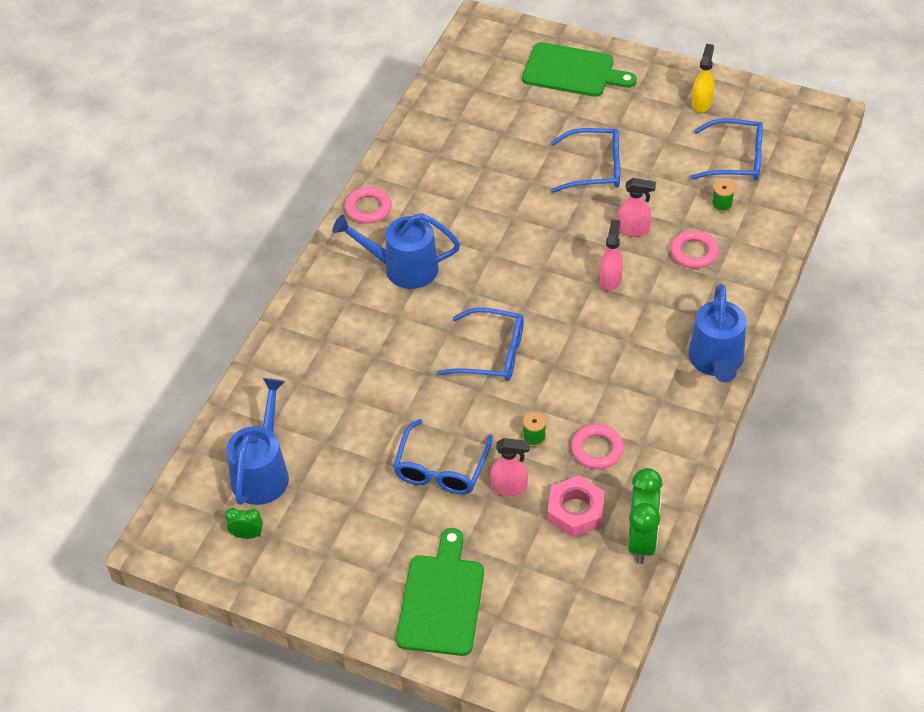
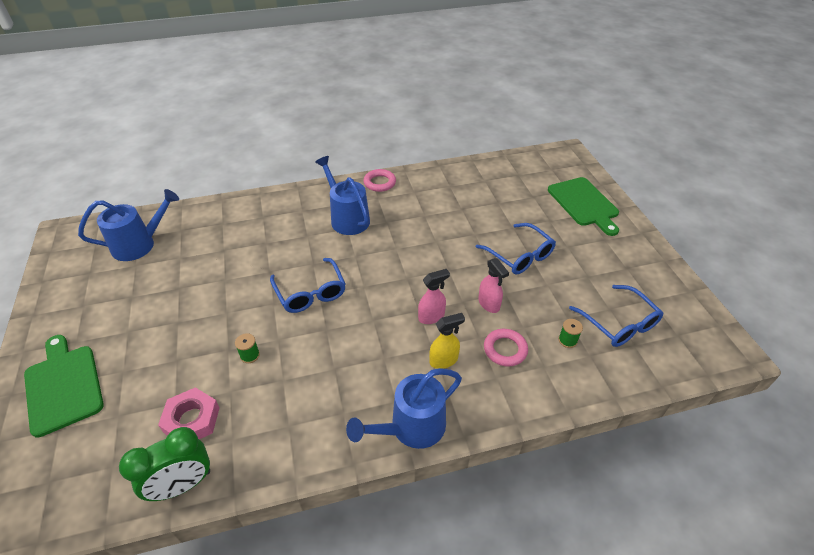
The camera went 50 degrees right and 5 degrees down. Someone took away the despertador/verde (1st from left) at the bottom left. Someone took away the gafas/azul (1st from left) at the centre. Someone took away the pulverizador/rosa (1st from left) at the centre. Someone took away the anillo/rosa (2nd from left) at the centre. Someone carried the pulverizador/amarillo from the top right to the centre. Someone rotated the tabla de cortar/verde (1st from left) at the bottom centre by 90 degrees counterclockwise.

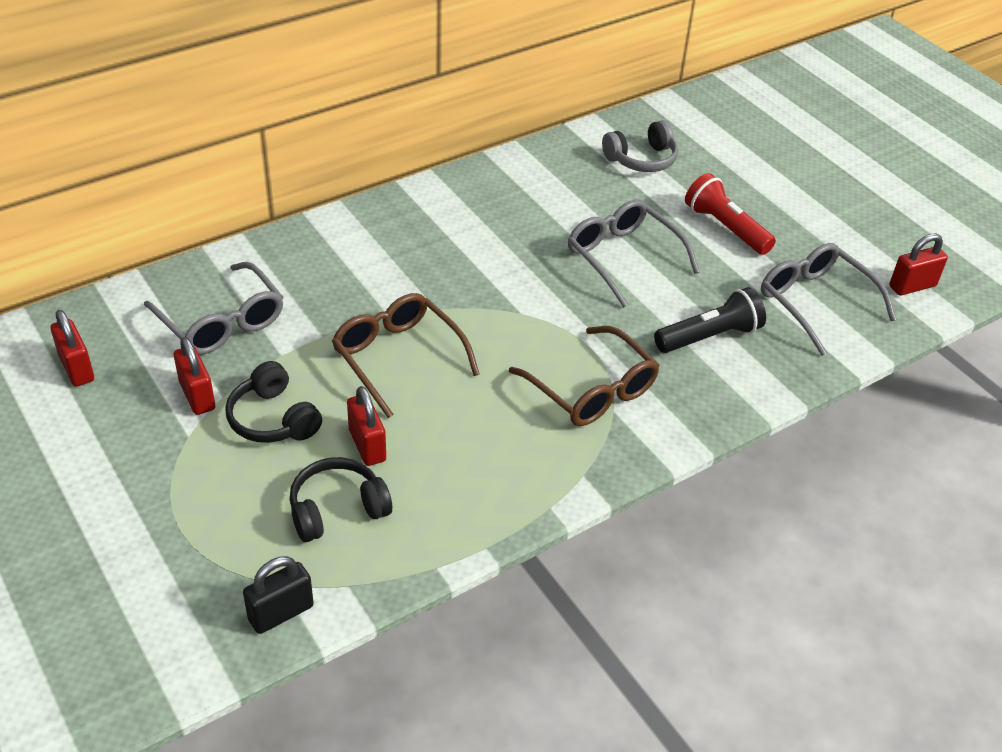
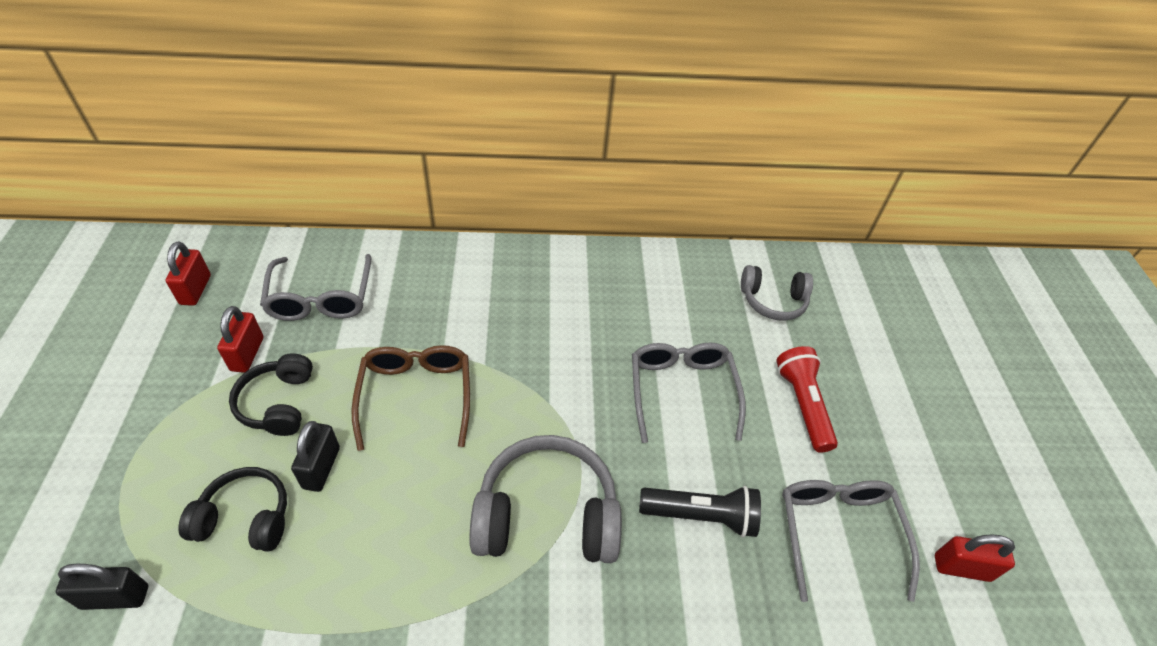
The camera went 30 degrees right and 5 degrees up. Someone swapped the gafas/marrón (2nd from left) at the centre for the auriculares/gris (1st from left) at the bottom centre. Someone repainted the candado/rojo (3rd from left) at the centre, which became the candado/negro (2nd from left) at the bottom left.

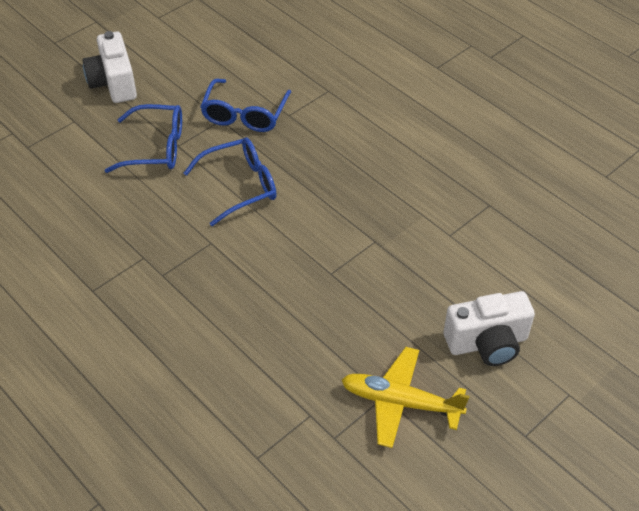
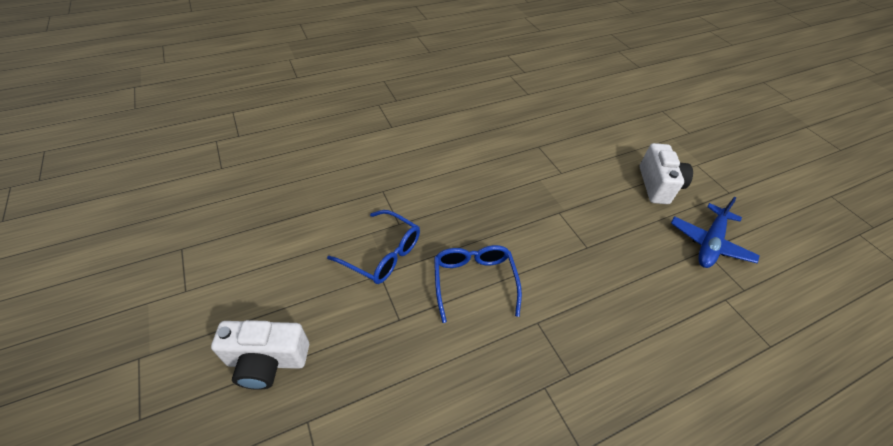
The camera went 75 degrees left and 0 degrees up. Someone took away the gafas/azul (1st from left) at the top left. Someone repainted the avión/amarillo at the bottom centre, which became the avión/azul at the middle right.

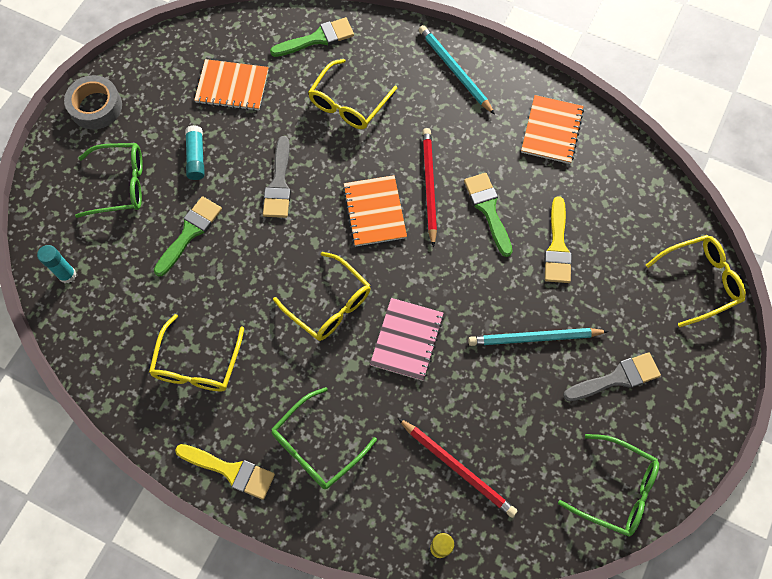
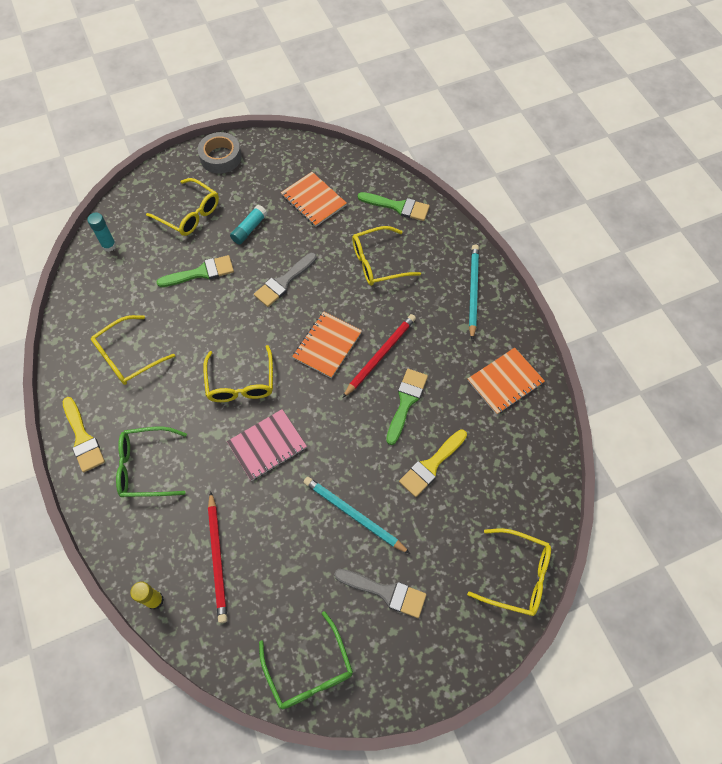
The camera went 40 degrees right and 5 degrees down. Someone repainted the gafas/verde (1st from left) at the top left, which became the gafas/amarillo (2nd from left) at the top left.

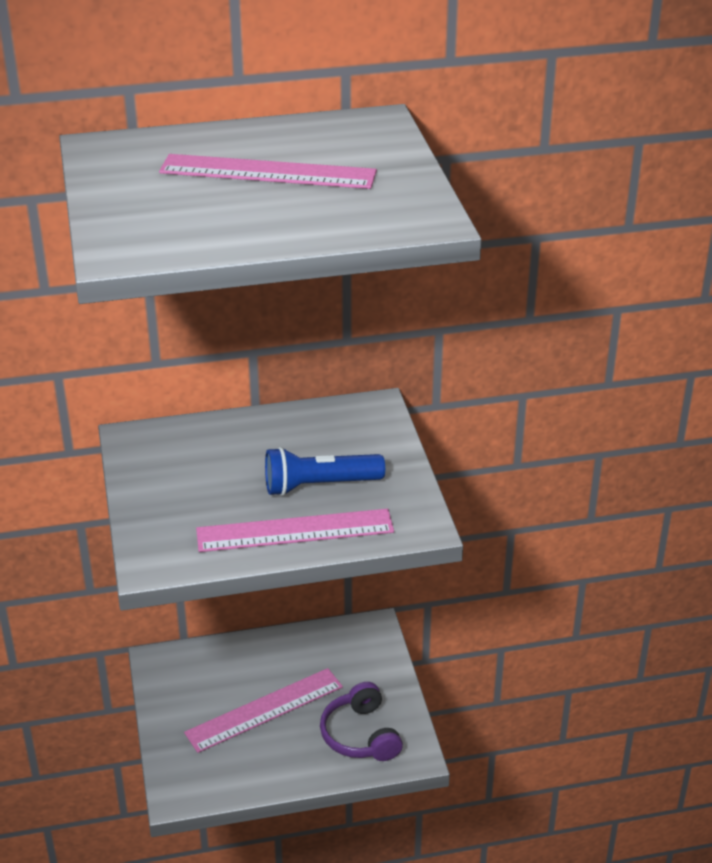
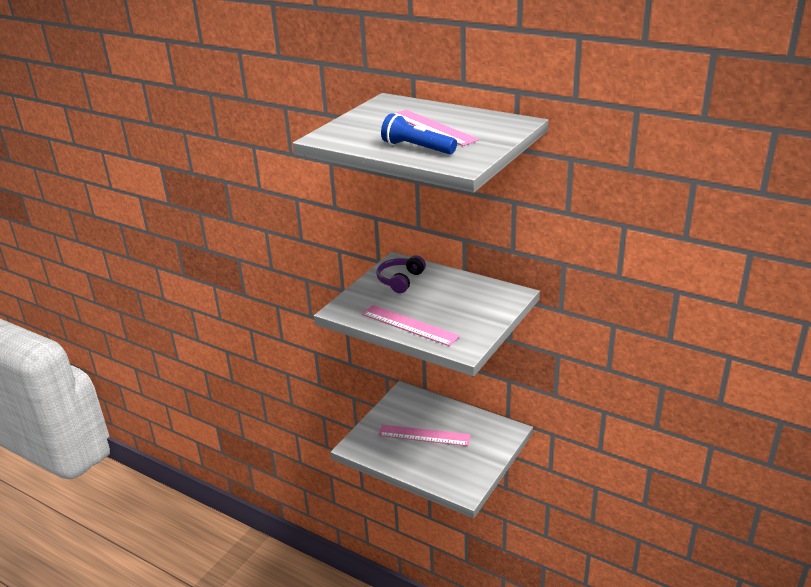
The camera went 45 degrees right and 5 degrees down. Someone carried the lámpara de mano/azul from the centre to the top centre. Someone carried the auriculares/morado from the bottom centre to the centre.

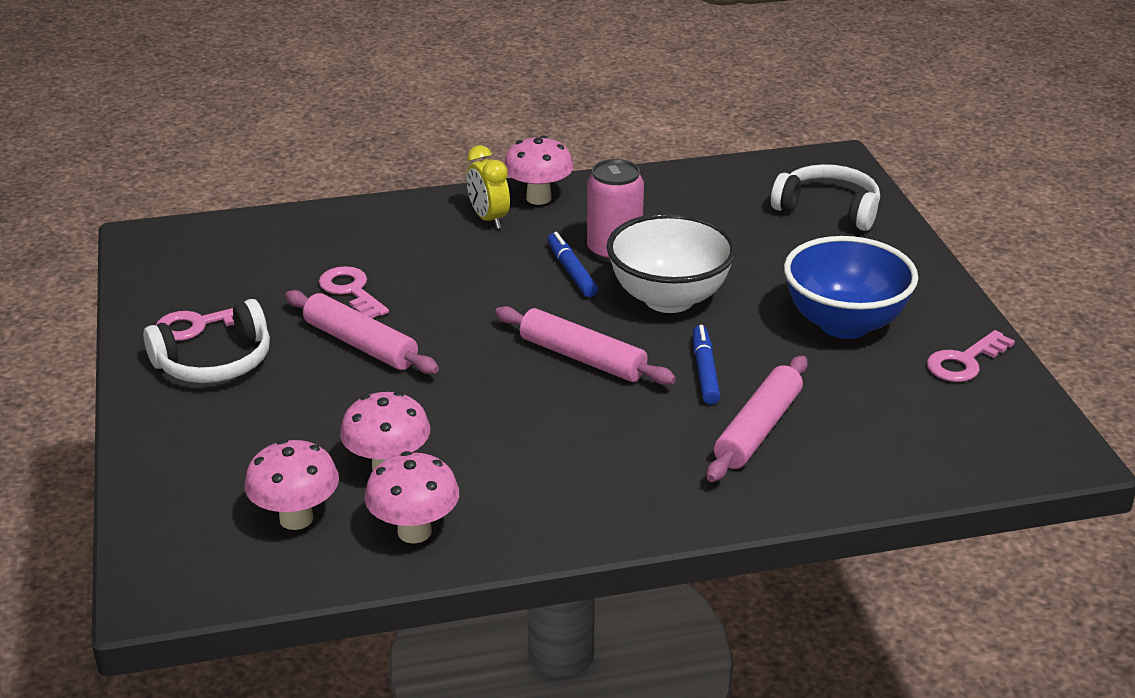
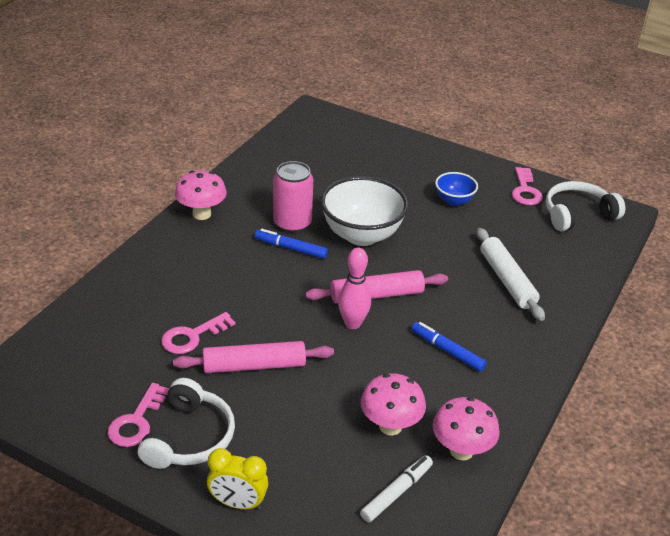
The camera went 50 degrees left and 5 degrees up. Someone put down the bolo/rosa at the centre. Someone carried the despertador/amarillo from the top centre to the bottom centre. Someone carried the rotulador/azul (2nd from left) from the centre to the middle right. Someone carried the auriculares/blanco (2nd from left) from the top right to the middle right. Someone swapped the seta/rosa (1st from left) at the bottom left for the rotulador/blanco at the bottom centre. Someone repainted the rodillo/rosa (3rd from left) at the middle right, which became the rodillo/blanco at the middle right. Someone rotated the llave/rosa (2nd from left) at the middle left by 45 degrees counterclockwise. Someone scaled the cuenco/azul at the middle right by 0.52.

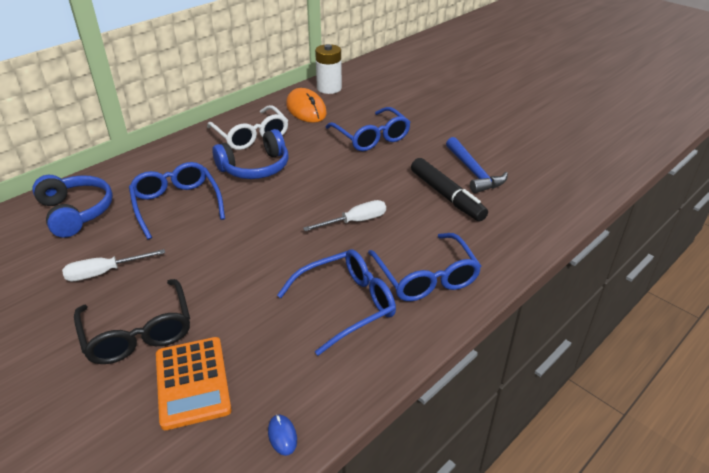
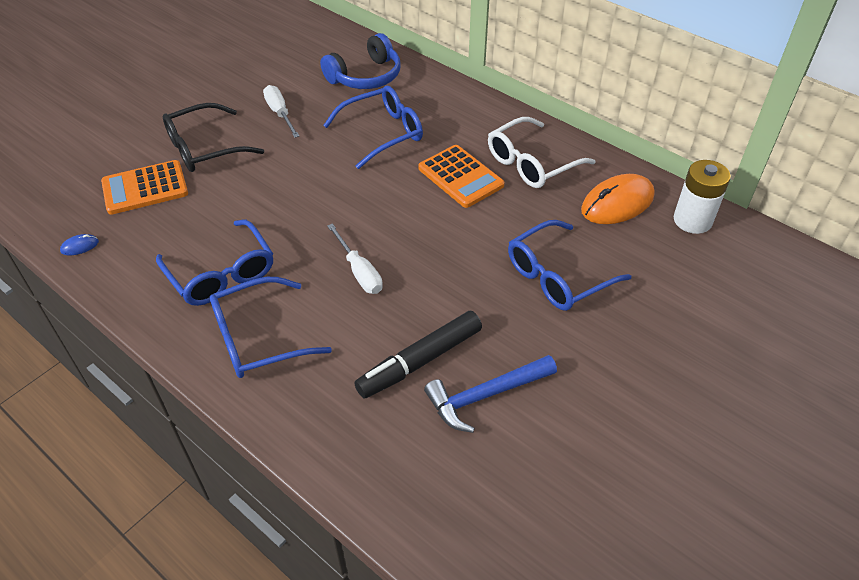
The camera went 85 degrees right and 10 degrees up. Someone swapped the auriculares/azul (2nd from left) at the top centre for the calculadora/naranja (2nd from left) at the top centre.

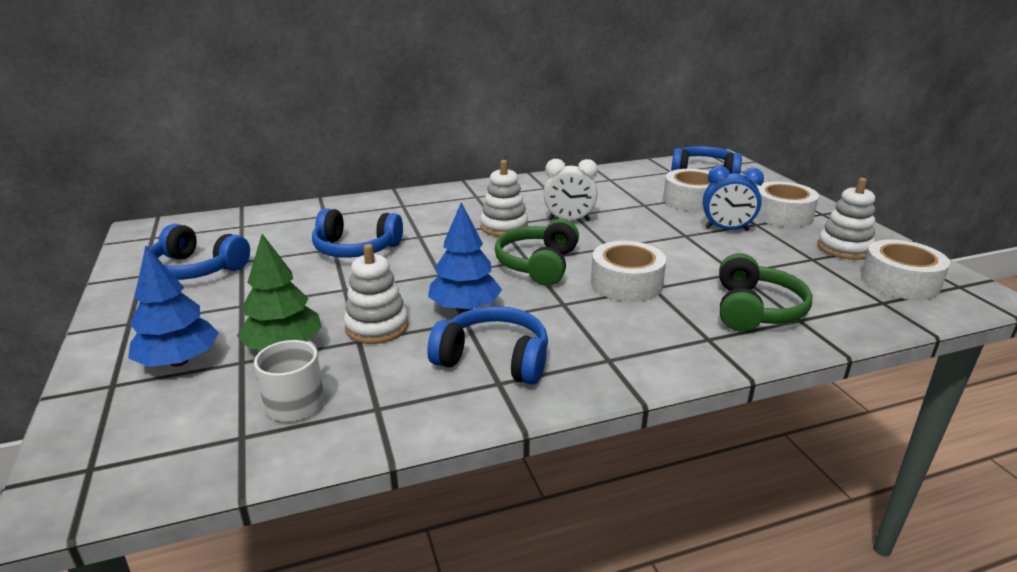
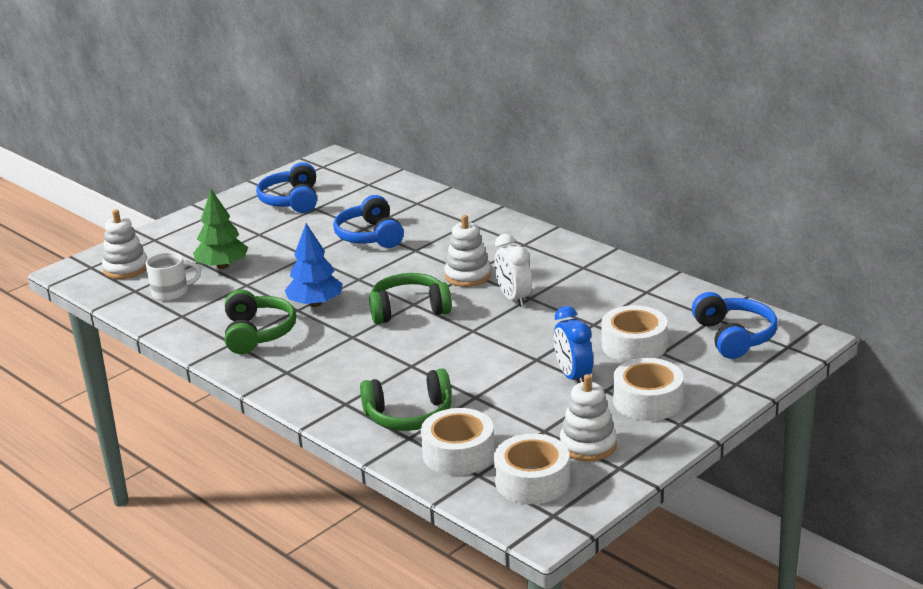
The camera went 65 degrees right and 0 degrees up. Someone took away the árbol/azul (1st from left) at the middle left. Someone carried the juguete apilable/blanco (1st from left) from the centre to the middle left. Someone carried the cinta adhesiva/blanco (1st from left) from the centre to the bottom centre. Someone repainted the auriculares/azul (3rd from left) at the centre, which became the auriculares/verde (1st from left) at the middle left.

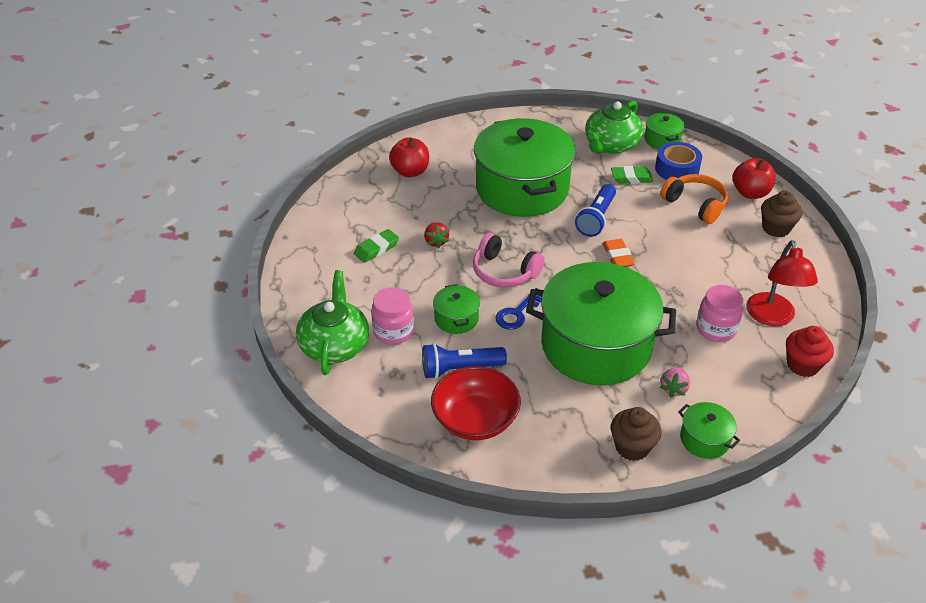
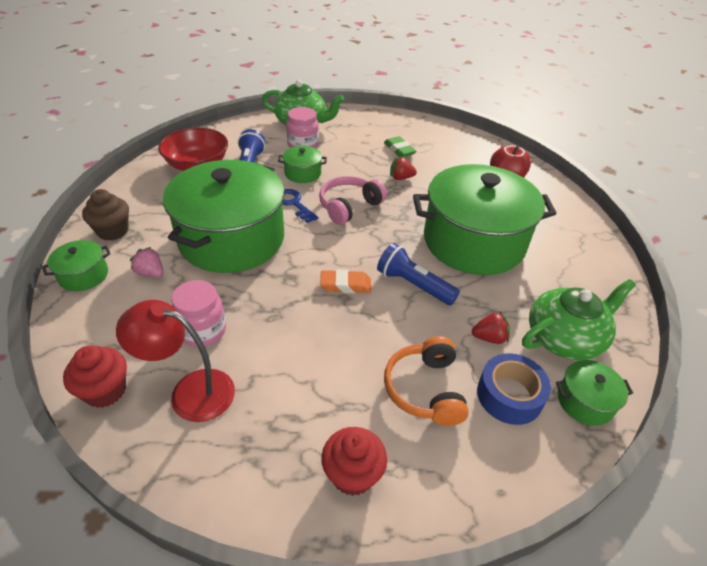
The camera went 100 degrees right and 0 degrees up. Someone took away the manzana/rojo (2nd from left) at the top right. Someone swapped the goma de borrar/verde (2nd from left) at the top right for the fresa/rojo (2nd from left) at the middle right. Someone repainted the magdalena/marrón (2nd from left) at the middle right, which became the magdalena/rojo (2nd from left) at the bottom centre. Someone rotated the tetera/verde (2nd from left) at the top centre by 105 degrees clockwise. Someone rotated the auriculares/naranja at the top right by 120 degrees clockwise.

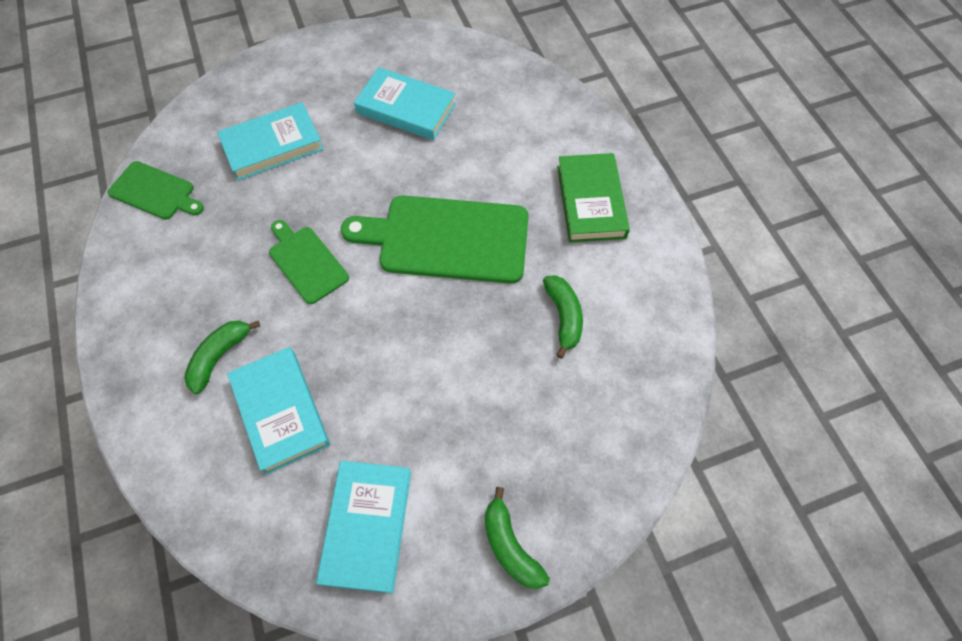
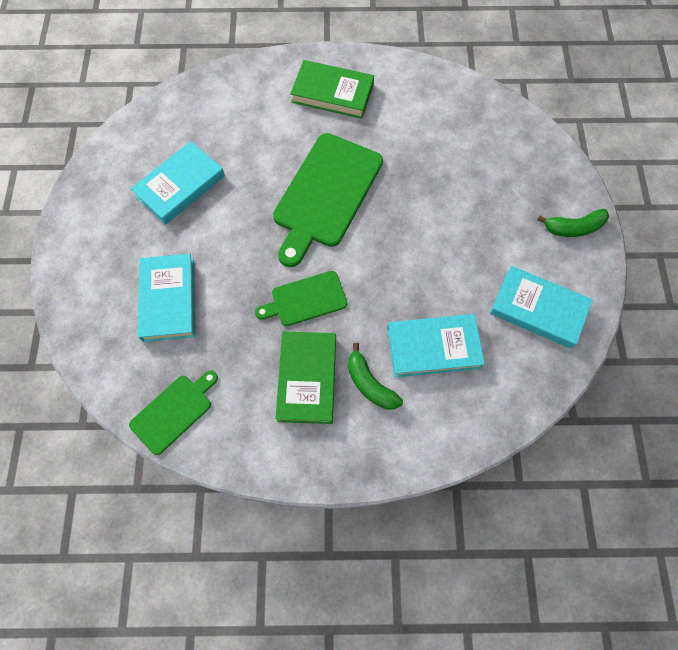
The camera went 70 degrees left and 5 degrees up. Someone took away the plátano/verde (3rd from left) at the centre. Someone put down the libro/verde (1st from left) at the centre.

